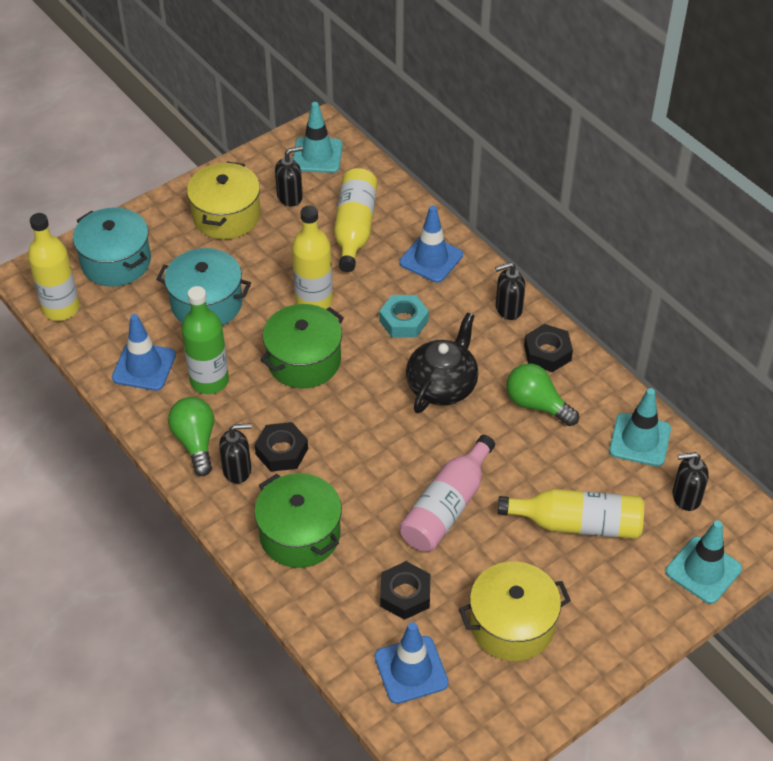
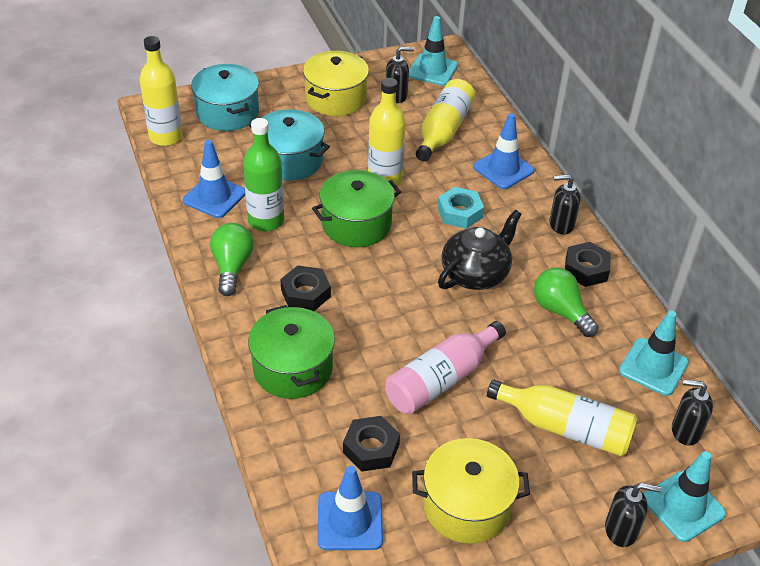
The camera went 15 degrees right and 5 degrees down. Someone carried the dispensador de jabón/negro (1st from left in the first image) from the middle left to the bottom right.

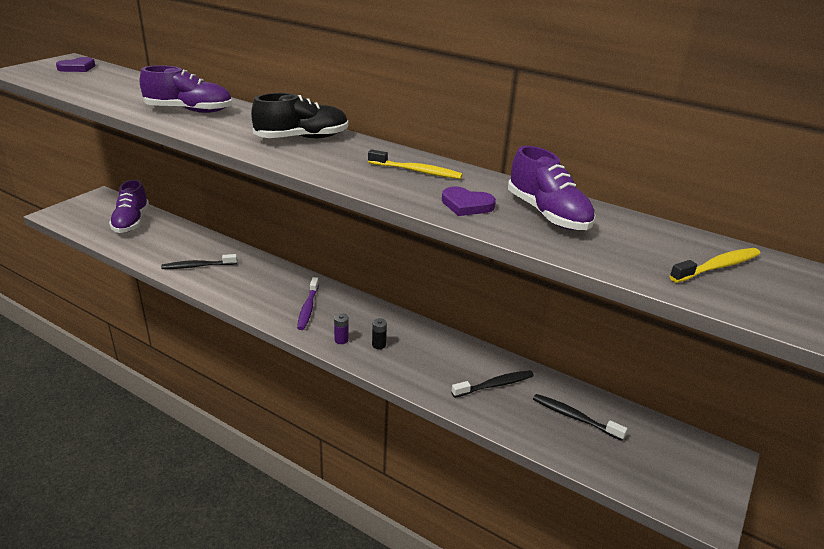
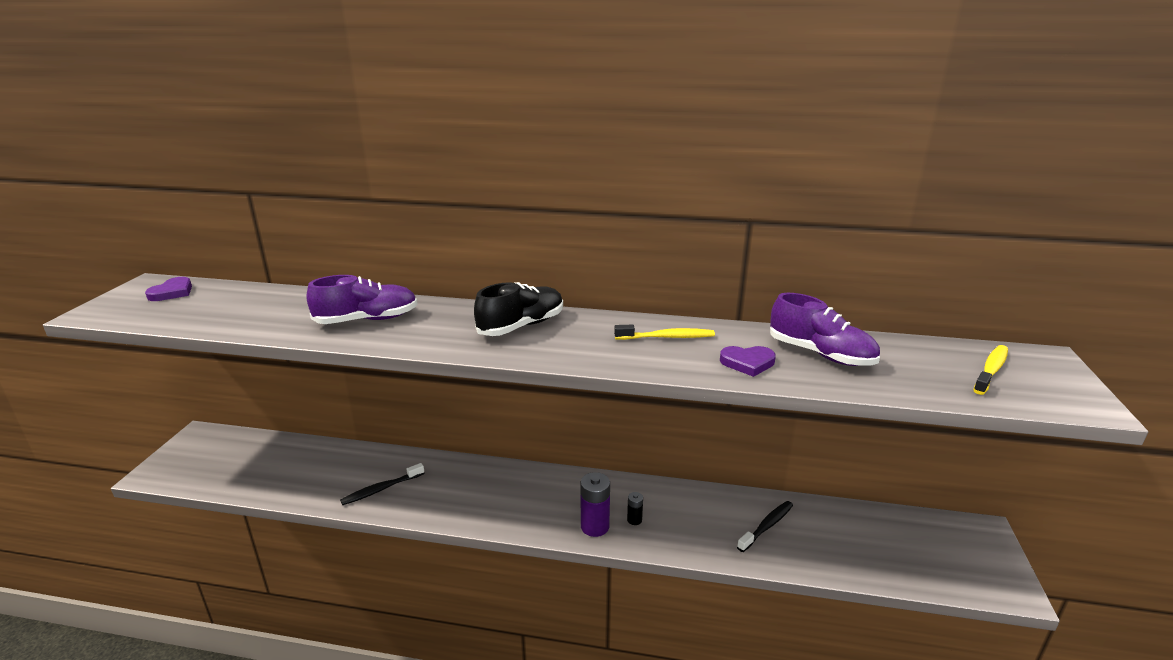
The camera went 20 degrees left and 5 degrees down. Someone took away the zapato/morado (1st from left) at the middle left. Someone took away the cepillo de dientes/morado at the centre. Someone took away the cepillo de dientes/negro (3rd from left) at the bottom right. Someone scaled the pila/morado at the centre by 1.89.

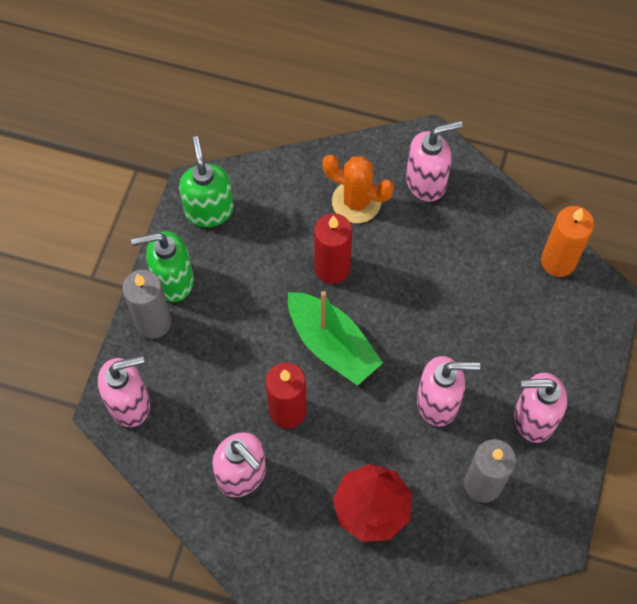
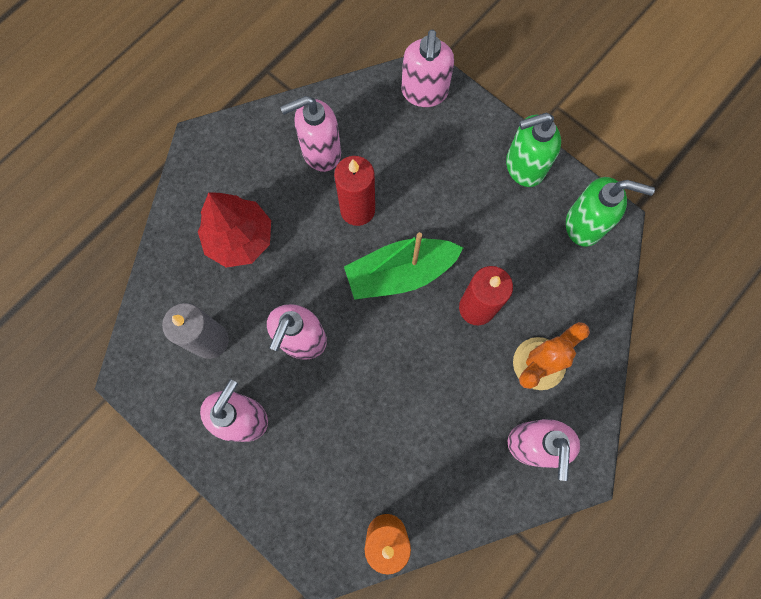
The camera went 115 degrees right and 10 degrees up. Someone took away the vela/gris (1st from left) at the middle left. Someone rotated the dispensador de jabón/verde (1st from left) at the middle left by 120 degrees counterclockwise.

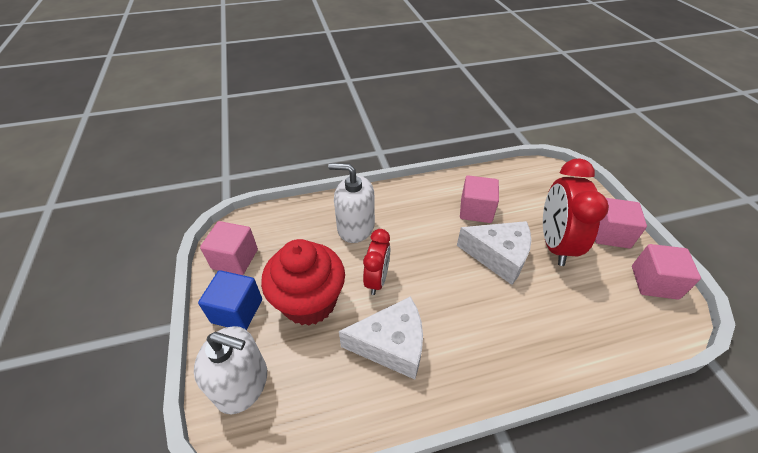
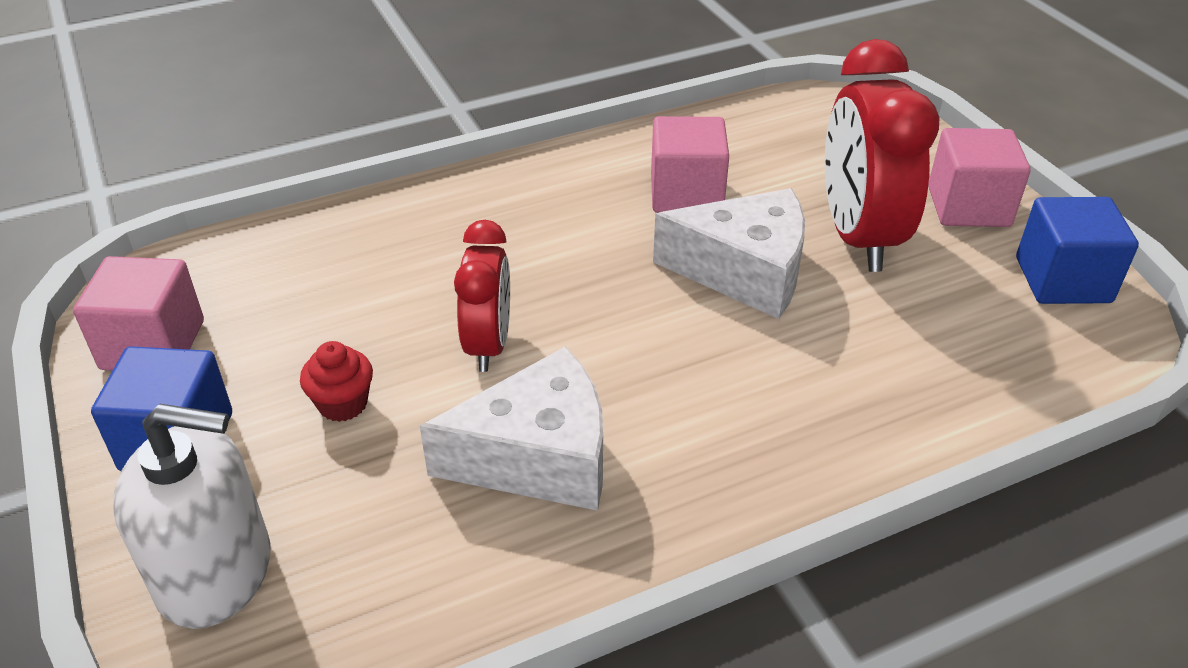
The camera went 10 degrees left and 5 degrees down. Someone took away the dispensador de jabón/blanco (2nd from left) at the centre. Someone repainted the cubo/rosa (4th from left) at the middle right, which became the cubo/azul (2nd from left) at the middle right. Someone scaled the magdalena/rojo at the centre by 0.41.

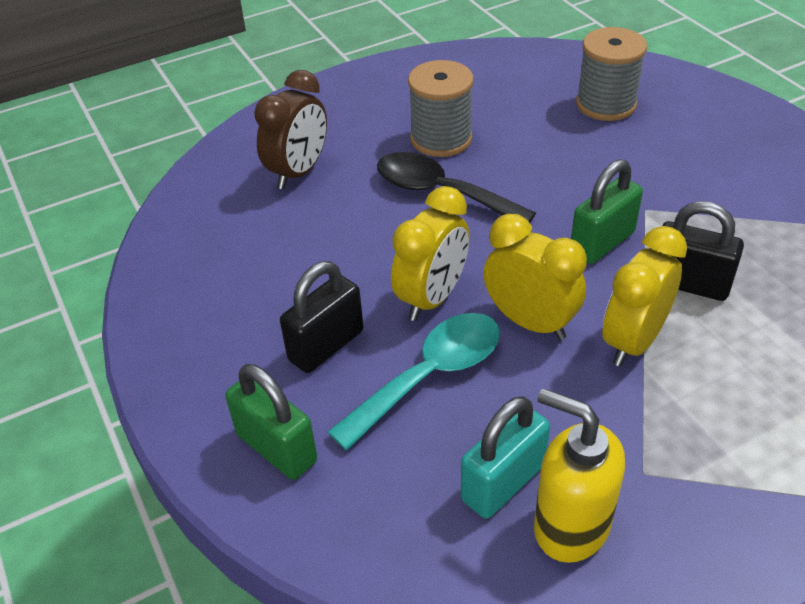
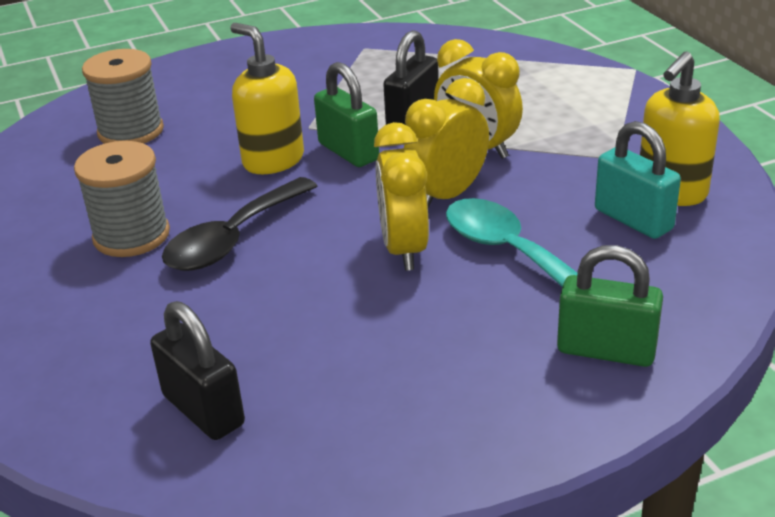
The camera went 85 degrees left and 10 degrees down. Someone took away the despertador/marrón at the top centre. Someone put down the dispensador de jabón/amarillo (1st from left) at the top centre. Someone carried the candado/negro (1st from left) from the centre to the bottom left. Someone rotated the candado/verde (1st from left in the first image) at the bottom centre by 60 degrees clockwise. Someone rotated the despertador/amarillo (1st from left) at the centre by 135 degrees counterclockwise.

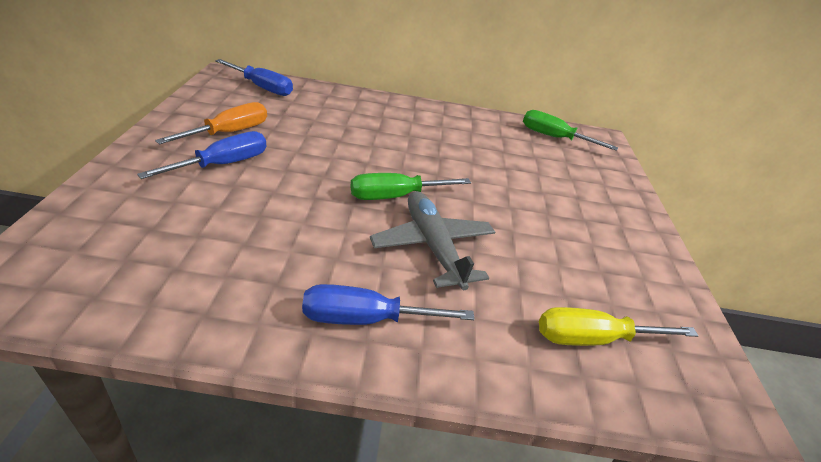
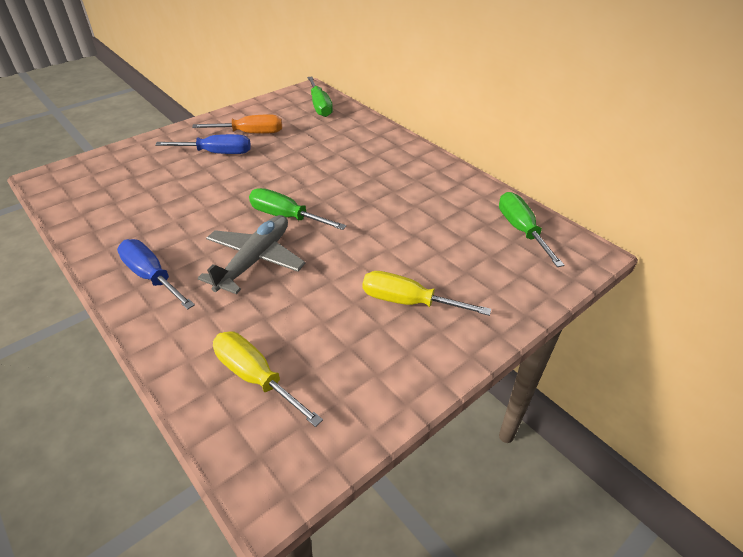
The camera went 50 degrees right and 5 degrees up. Someone put down the destornillador/amarillo (2nd from left) at the centre. Someone repainted the destornillador/azul (2nd from left) at the top left, which became the destornillador/verde (2nd from left) at the top centre.

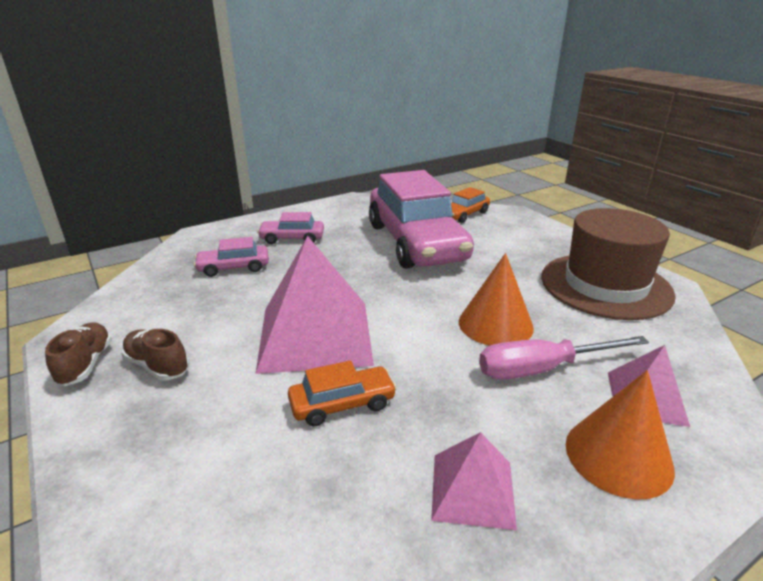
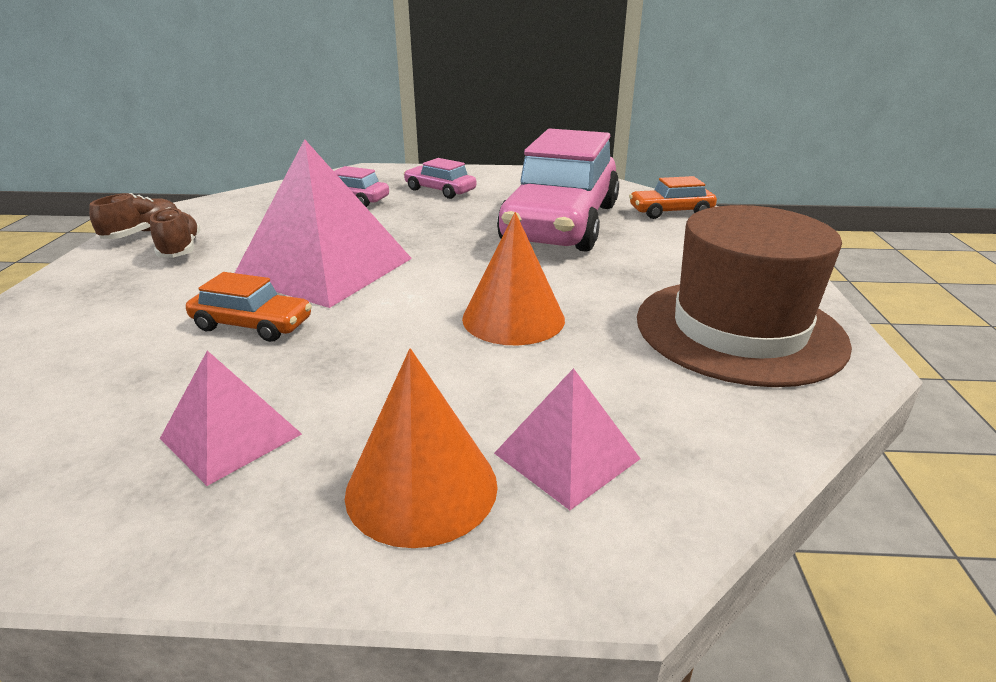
The camera went 35 degrees right and 0 degrees up. Someone took away the destornillador/rosa at the middle right.

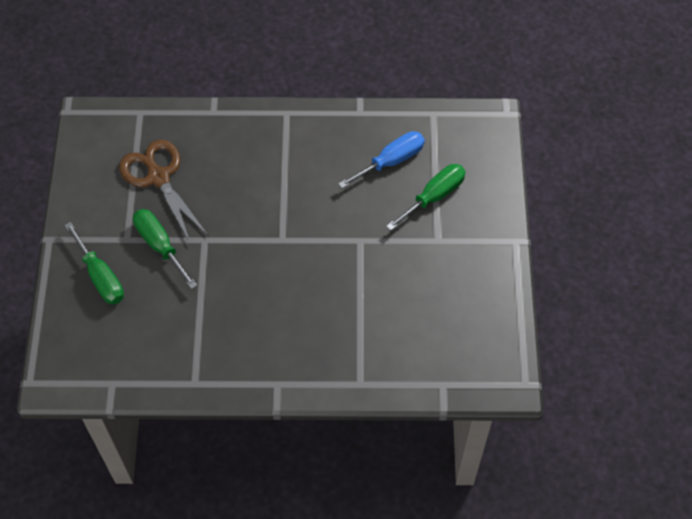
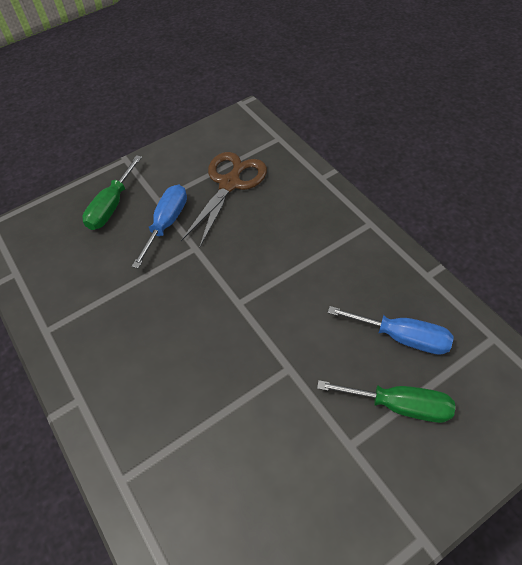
The camera went 60 degrees right and 5 degrees down. Someone repainted the destornillador/verde (2nd from left) at the middle left, which became the destornillador/azul (1st from left) at the middle left.

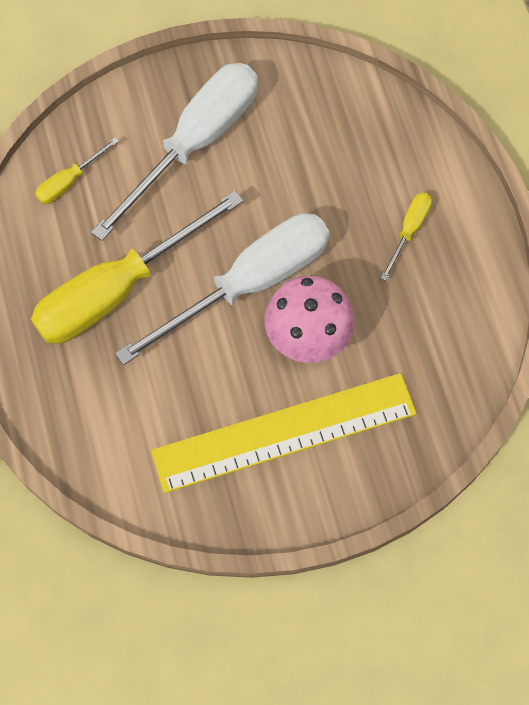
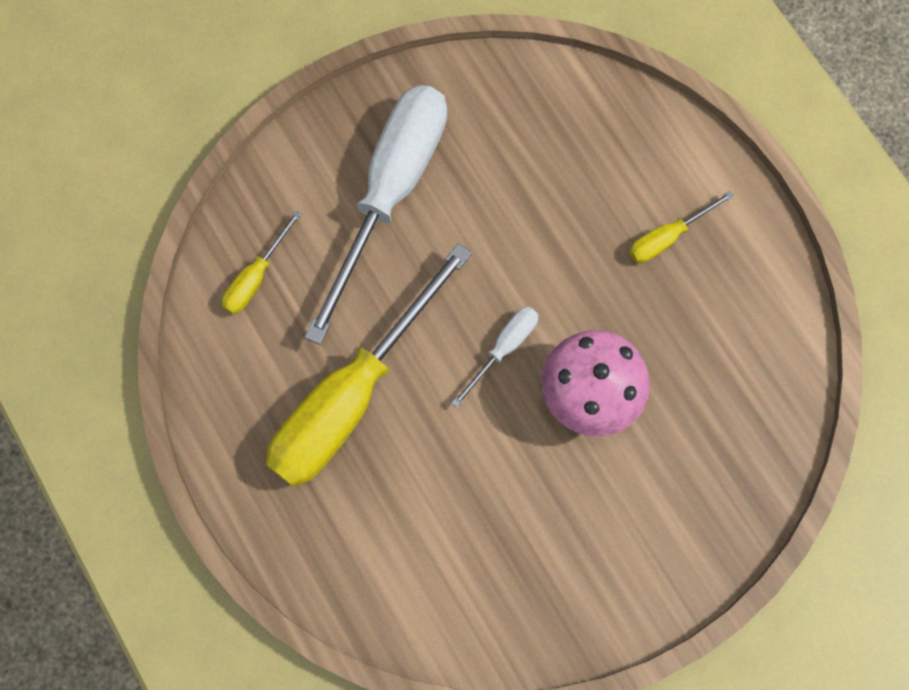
The camera went 15 degrees left and 5 degrees up. Someone took away the regla/amarillo at the centre. Someone rotated the destornillador/amarillo (3rd from left) at the middle right by 135 degrees counterclockwise. Someone scaled the destornillador/blanco (2nd from left) at the centre by 0.43.

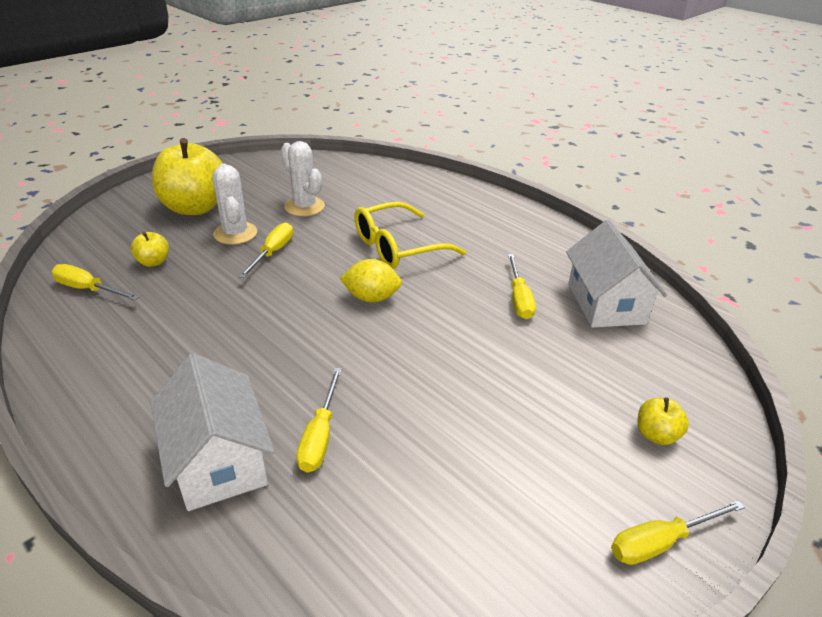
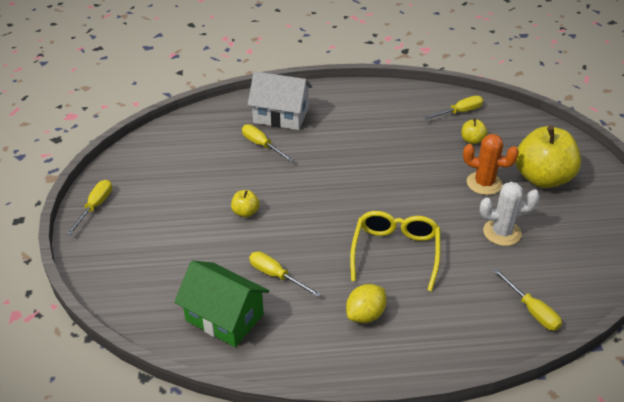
The camera went 130 degrees right and 5 degrees up. Someone carried the destornillador/amarillo (2nd from left in the first image) from the middle left to the bottom right. Someone carried the limón/amarillo from the centre to the bottom centre. Someone carried the manzana/amarillo (3rd from left in the first image) from the bottom right to the centre. Someone repainted the cactus/blanco (1st from left) at the top left, which became the cactus/naranja at the middle right. Someone repainted the casa/blanco (2nd from left) at the middle right, which became the casa/verde at the bottom centre.

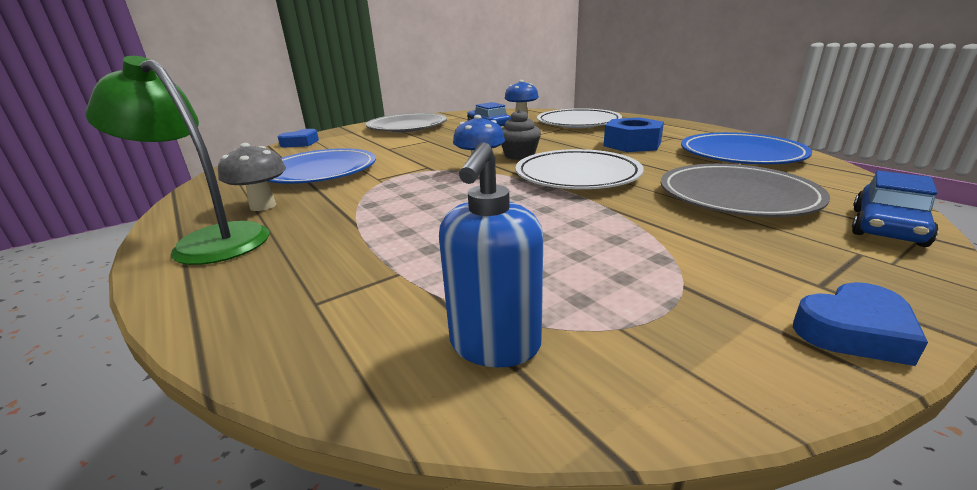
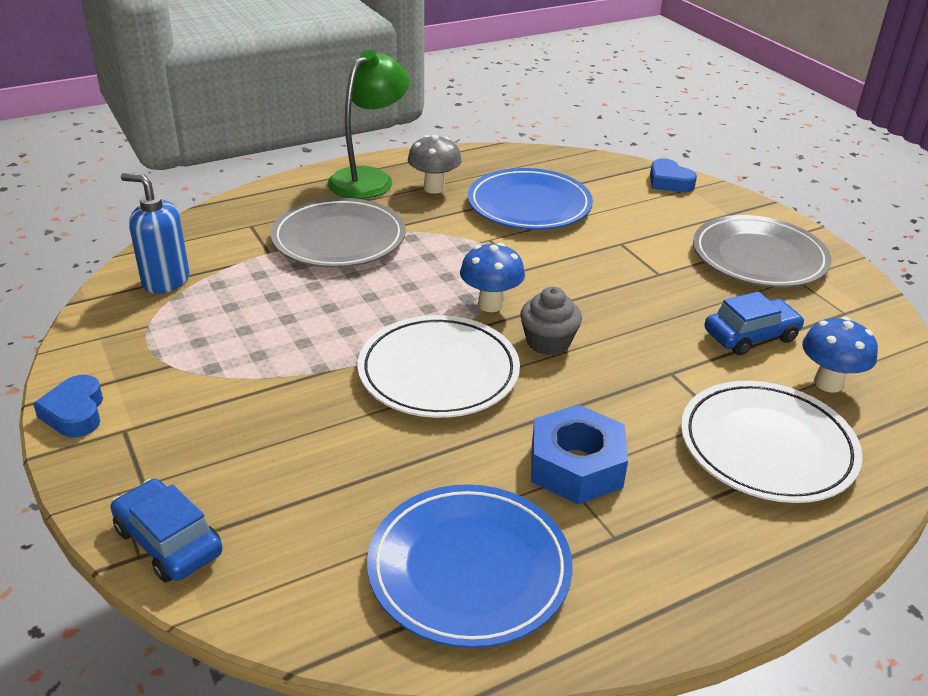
The camera went 95 degrees right and 10 degrees up. Someone carried the plato/gris (2nd from left in the first image) from the middle right to the centre.

